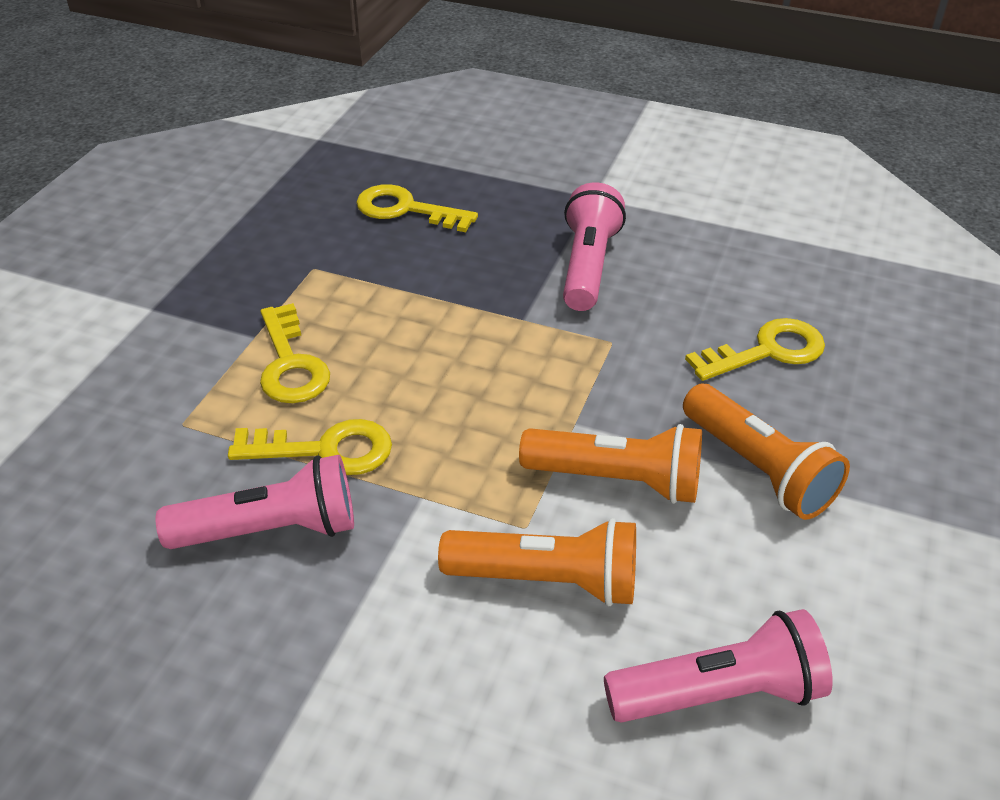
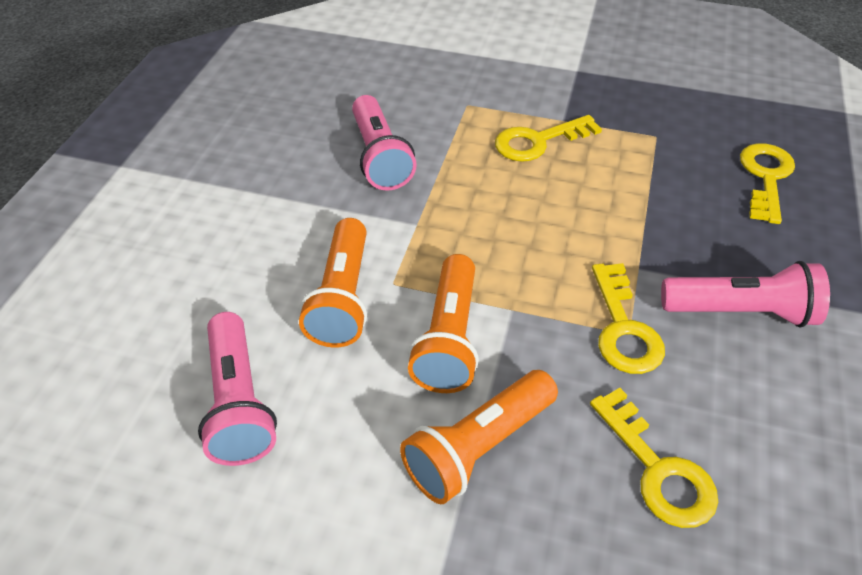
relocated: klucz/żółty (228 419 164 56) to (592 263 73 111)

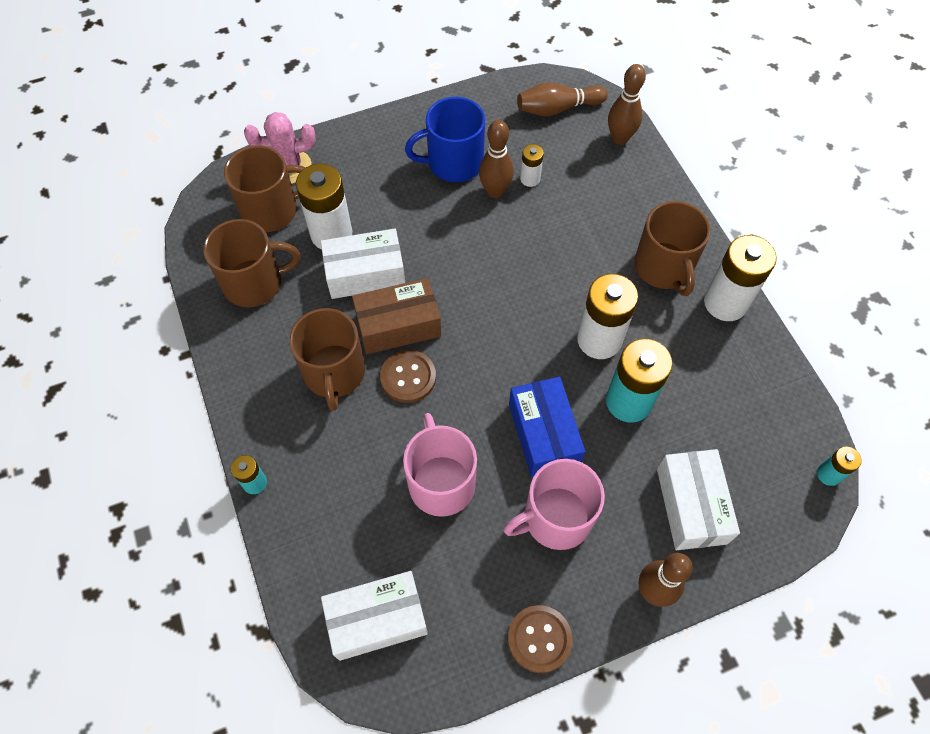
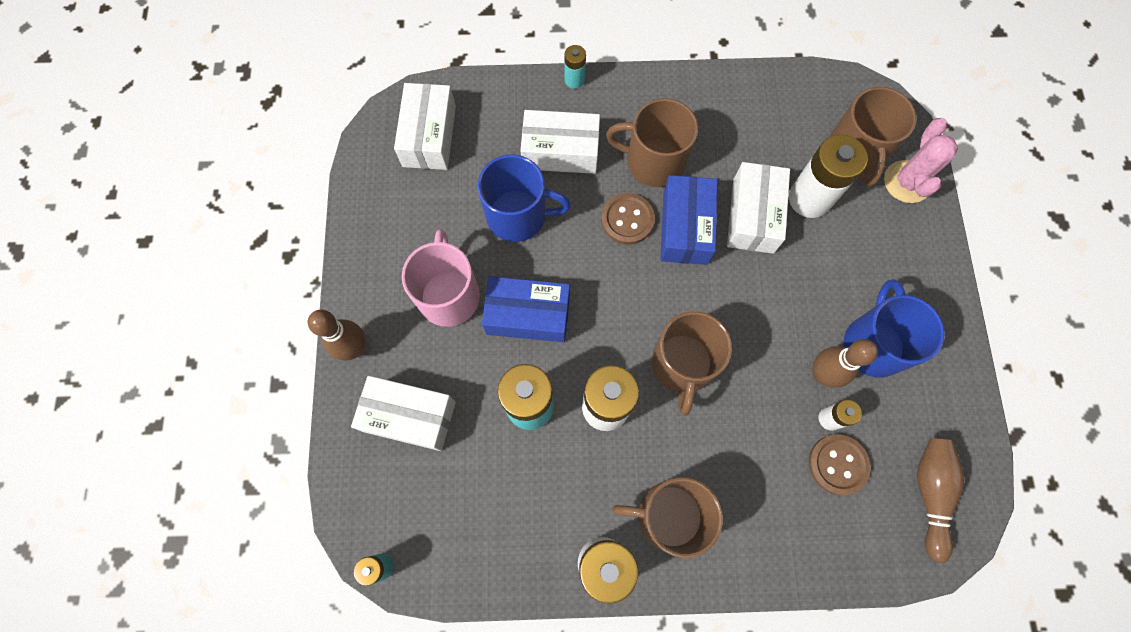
missing: kręgiel/brązowy (608 64 38 81)
appeared: pudełko/biały (520 110 80 64)
relocated: kubek/brązowy (203 219 97 88) to (651 311 81 104); guzik/brązowy (508 605 65 68) to (809 434 62 61)
colour: pudełko/brązowy (352 278 89 76) to pudełko/niebieski (660 175 57 90); kubek/różowy (403 413 74 104) to kubek/niebieski (478 155 93 87)

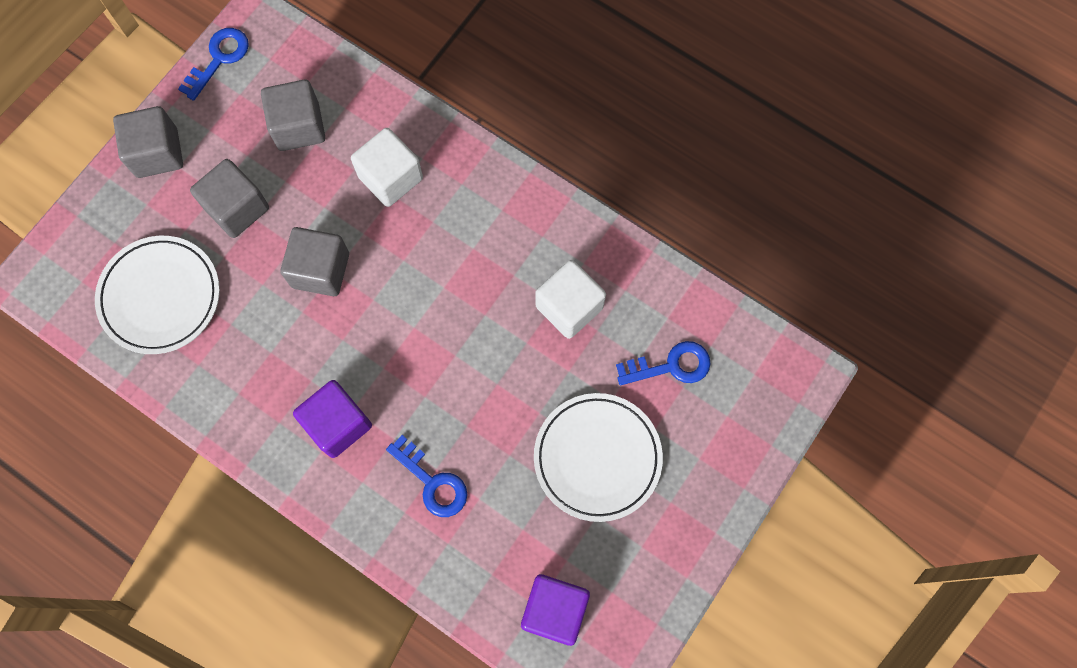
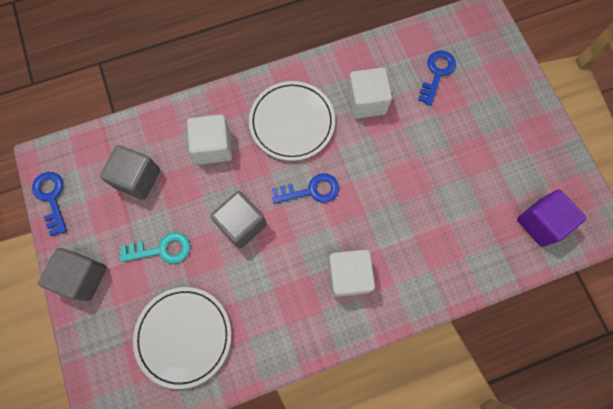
relocated: klucz/niebieski (386 435 81 82) to (272 173 67 31); talerz/biały (534 393 129 129) to (249 81 86 80)
exchanged: sześcian/szary (190 159 79 79) to klucz/turkusowy (120 232 70 32)
colour: sześcian/fioletowy (293 380 79 78) to sześcian/biały (328 250 47 47)

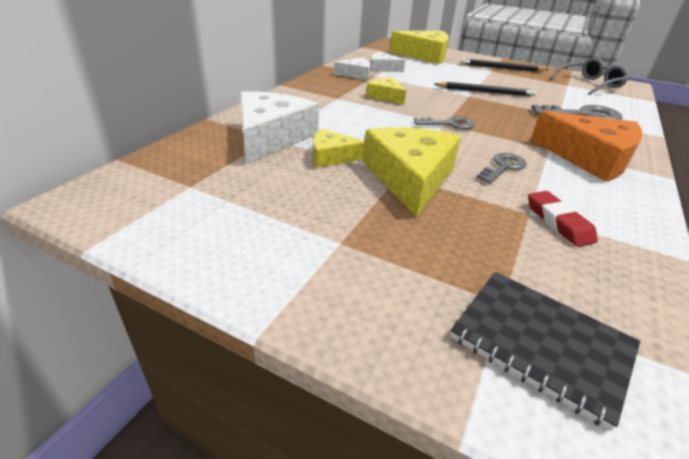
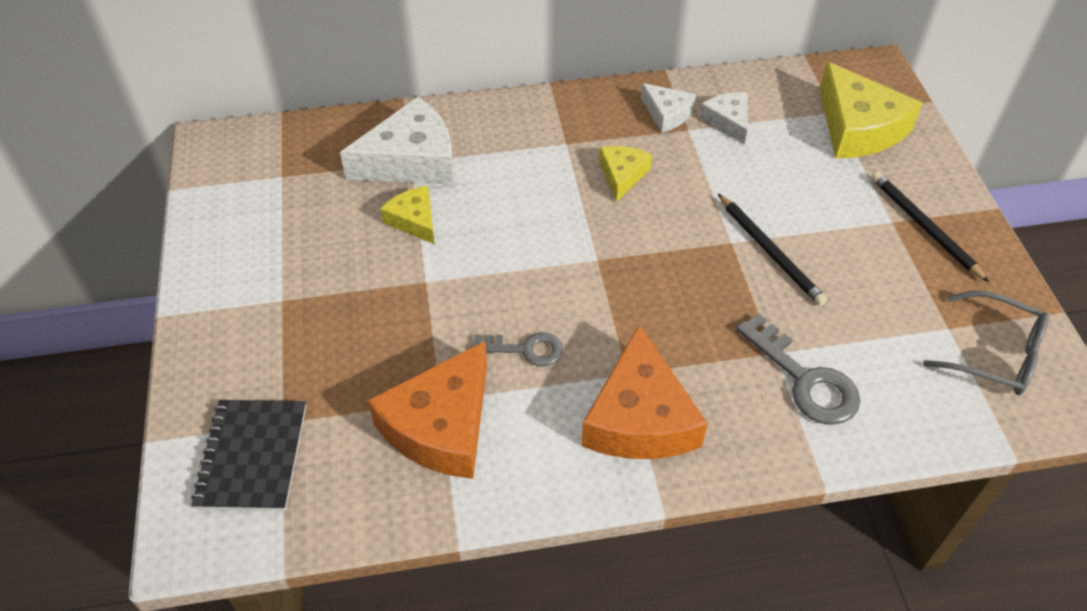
missing: ser/żółty (363 127 98 90); klucz/szary (414 116 60 13)
exchanged: gumka do mazania/czerwony (528 191 70 56) to ser/pomarańczowy (368 341 119 138)

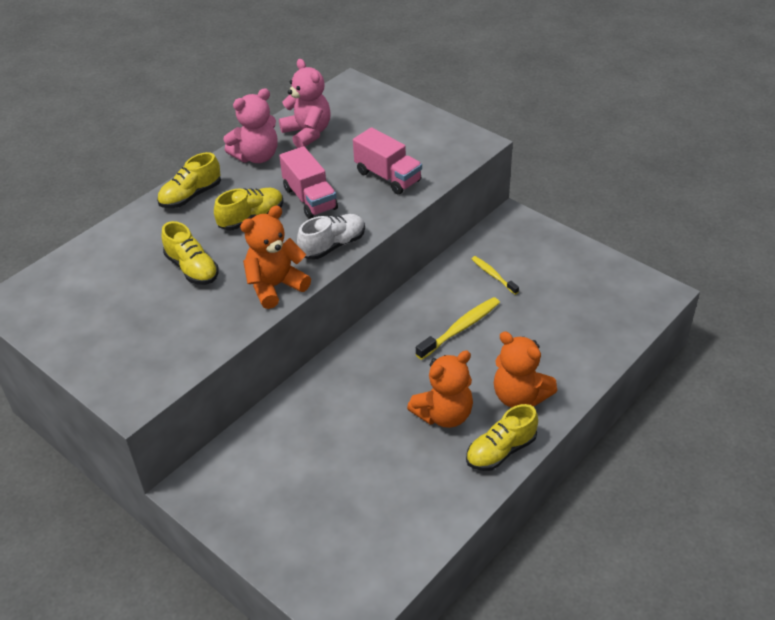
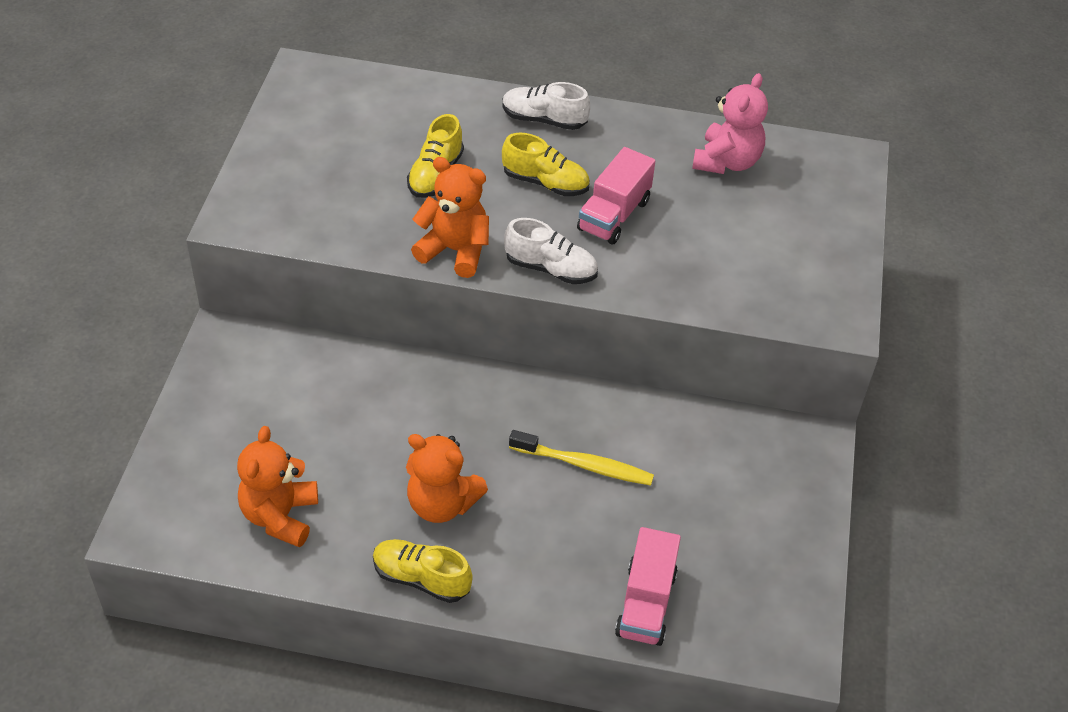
missing: miś/różowy (224 88 54 75); szczoteczka do zębów/żółty (472 256 47 39)
relocated: ciężarówka/różowy (353 127 69 67) to (615 527 66 119); miś/pomarańczowy (494 331 63 77) to (237 426 81 122)
colour: but/żółty (157 152 64 56) to but/biały (502 82 88 48)

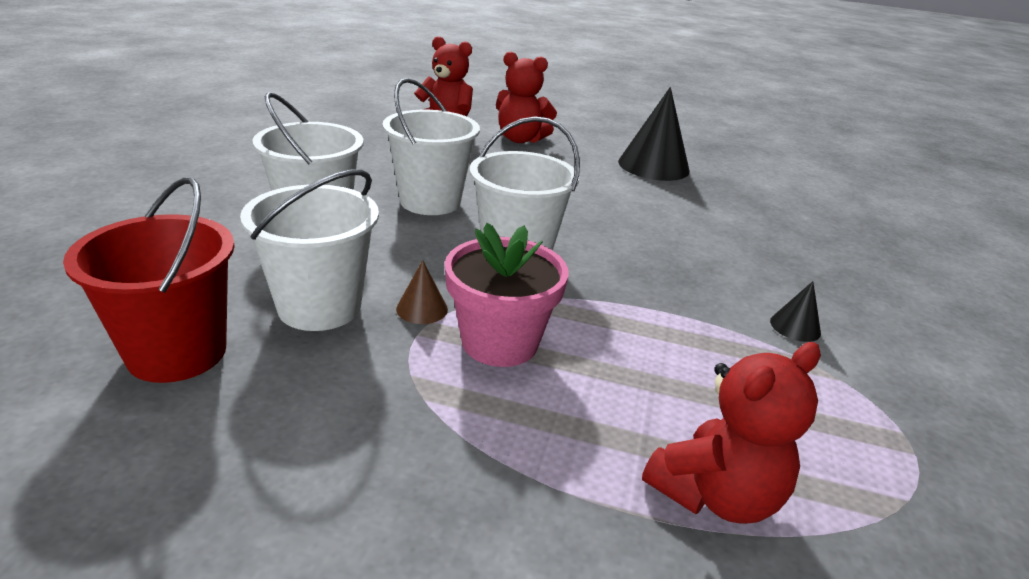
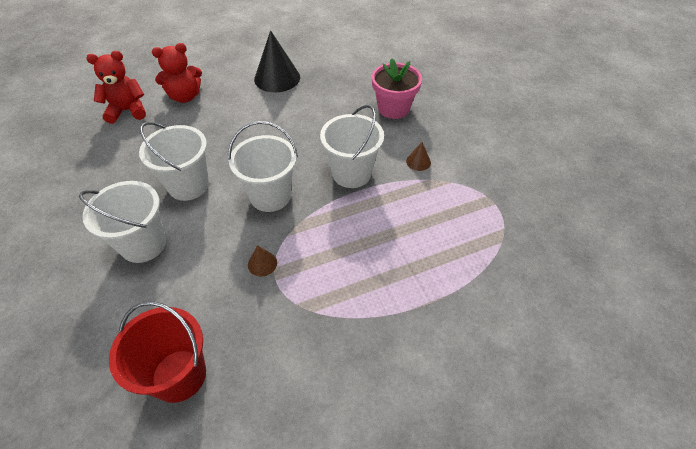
missing: miś/czerwony (642 342 179 182)
relocated: wiadro/biały (240 170 139 161) to (320 105 64 83); doniczka/różowy (445 223 123 144) to (372 58 50 61)
colour: stożek/czarny (770 281 51 61) to stożek/brązowy (406 142 25 29)

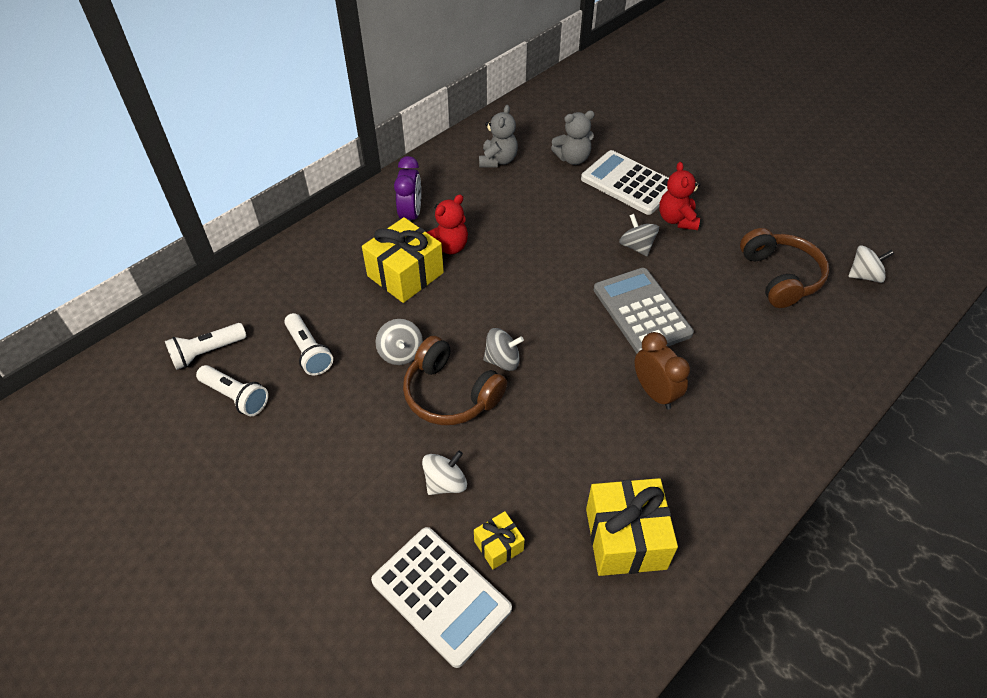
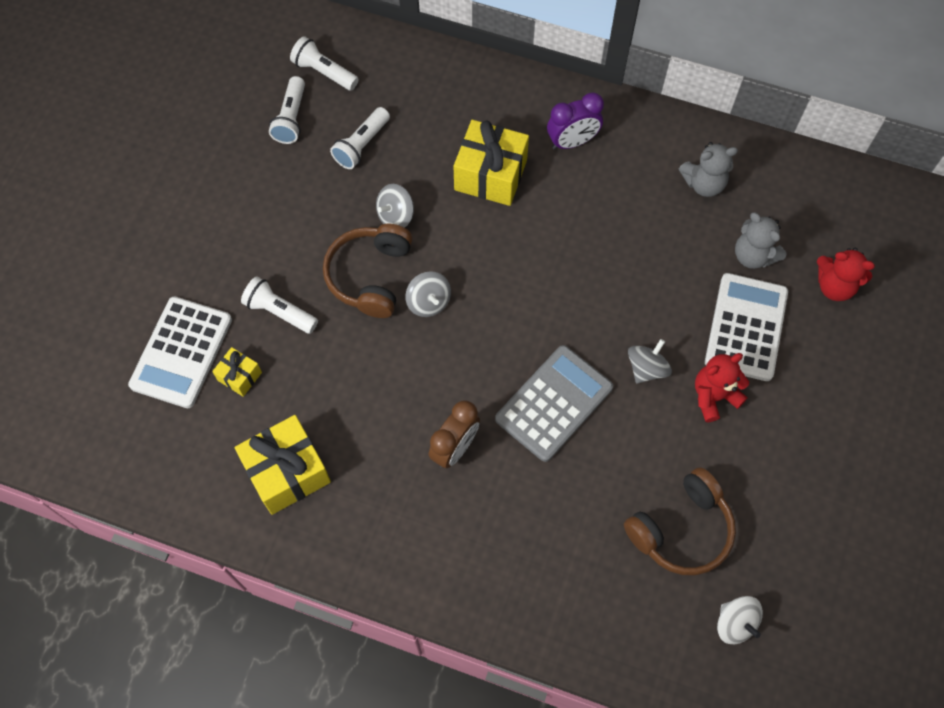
relocated: miś/czerwony (427 194 41 60) to (817 248 58 53)
exchanged: bączek/biały (422 450 45 45) to latarka/biały (241 276 77 58)

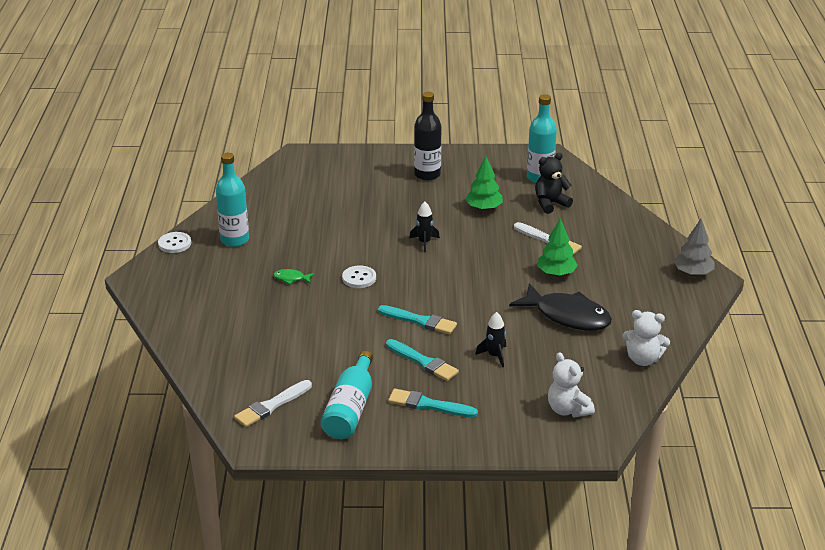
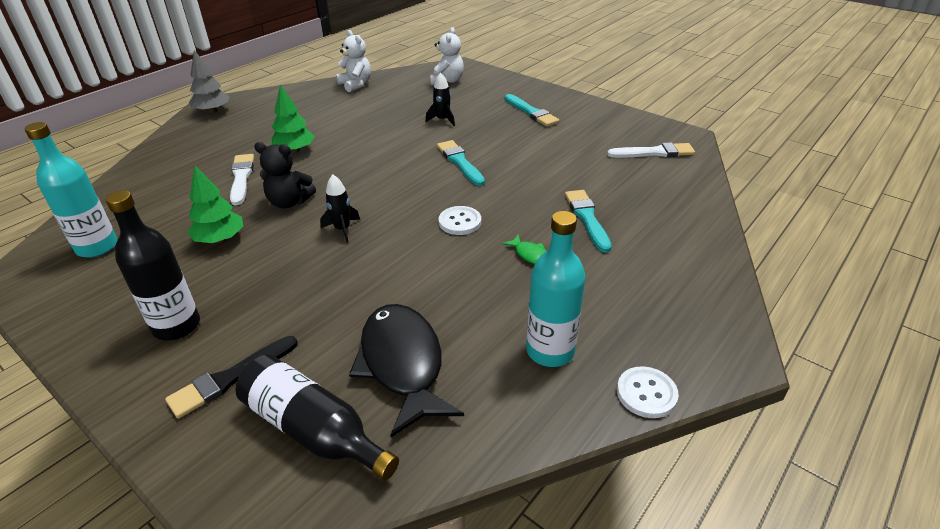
missing: butelka/turkusowy (321 351 52 88)
appeared: pędzel/czarny (165 336 133 82); butelka/czarny (235 354 164 126)
relocated: pędzel/turkusowy (386 339 73 42) to (565 190 47 63); ryba/czarny (509 283 103 48) to (349 304 115 134); miś/czarny (535 153 38 61) to (254 142 62 66)

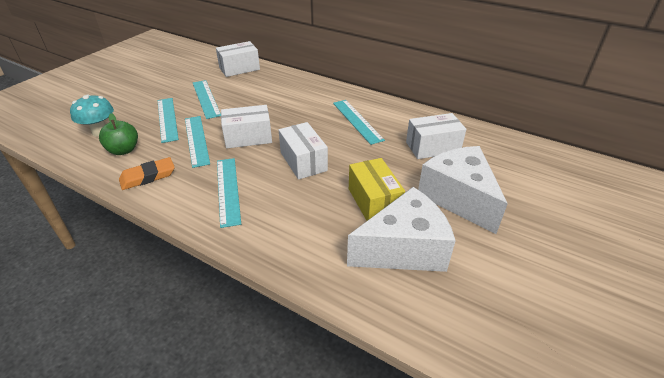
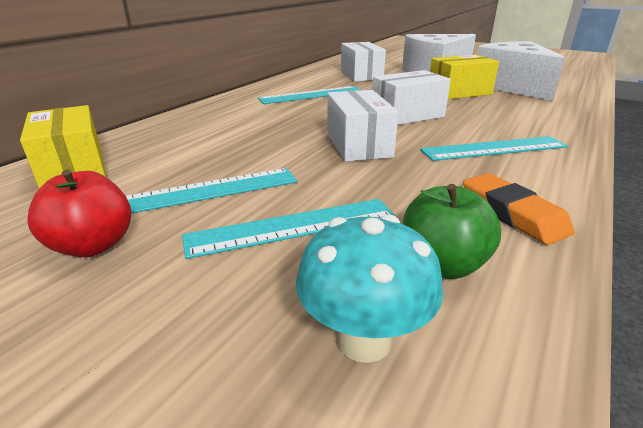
missing: linijka/turkusowy (185 116 25 52)
appeared: jabłko/czerwony (28 169 103 88)
colour: pudełko/biały (216 41 44 36) to pudełko/żółty (20 105 86 84)

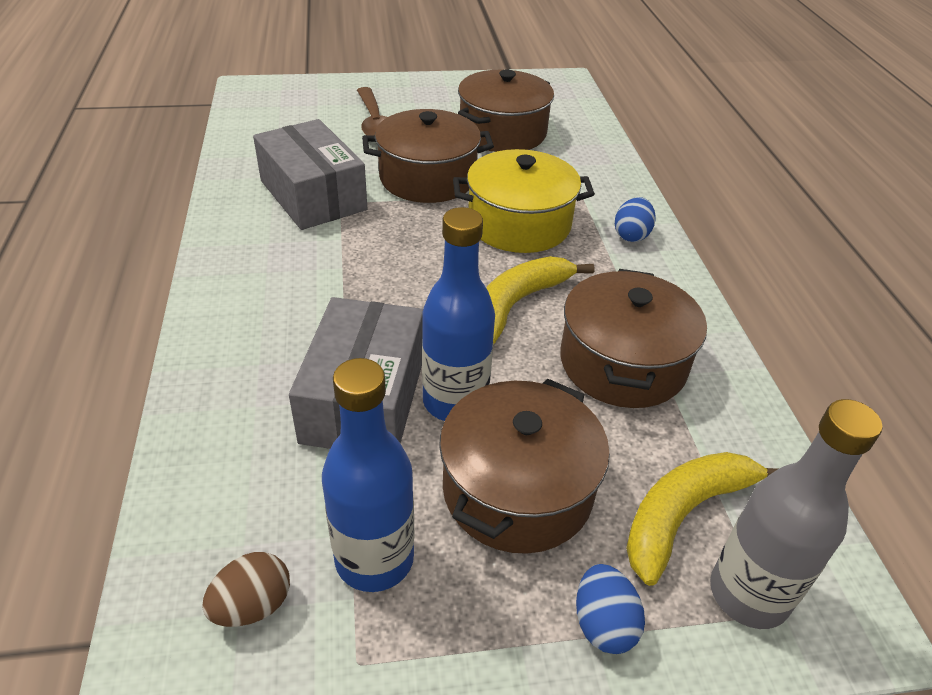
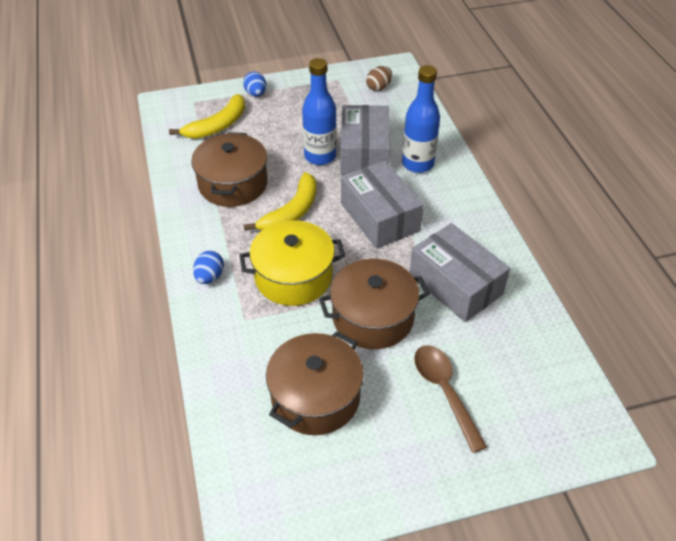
missing: garnek/brązowy (439 378 171 176); butelka/szary (710 399 173 230)
appeared: pudełko/szary (341 161 83 88)
relocated: butelka/niebieski (322 358 92 234) to (402 65 38 108)

